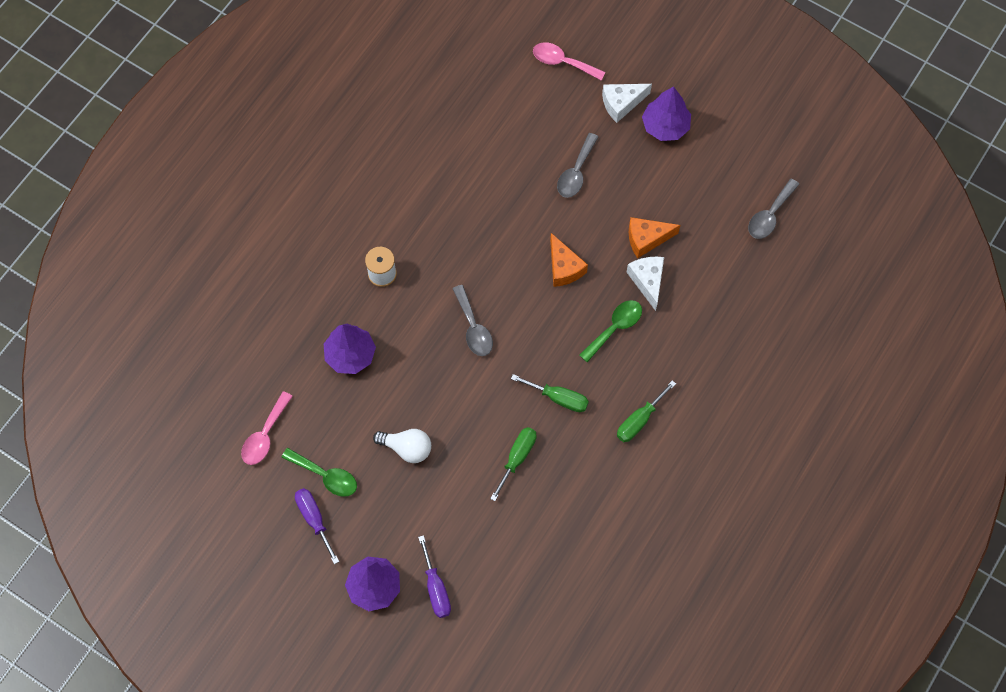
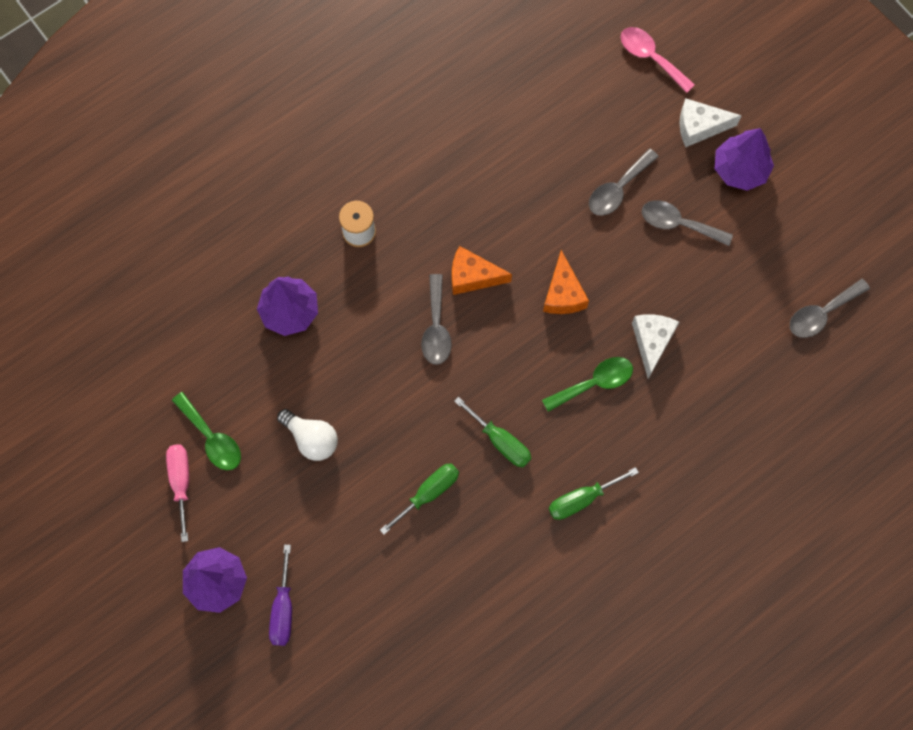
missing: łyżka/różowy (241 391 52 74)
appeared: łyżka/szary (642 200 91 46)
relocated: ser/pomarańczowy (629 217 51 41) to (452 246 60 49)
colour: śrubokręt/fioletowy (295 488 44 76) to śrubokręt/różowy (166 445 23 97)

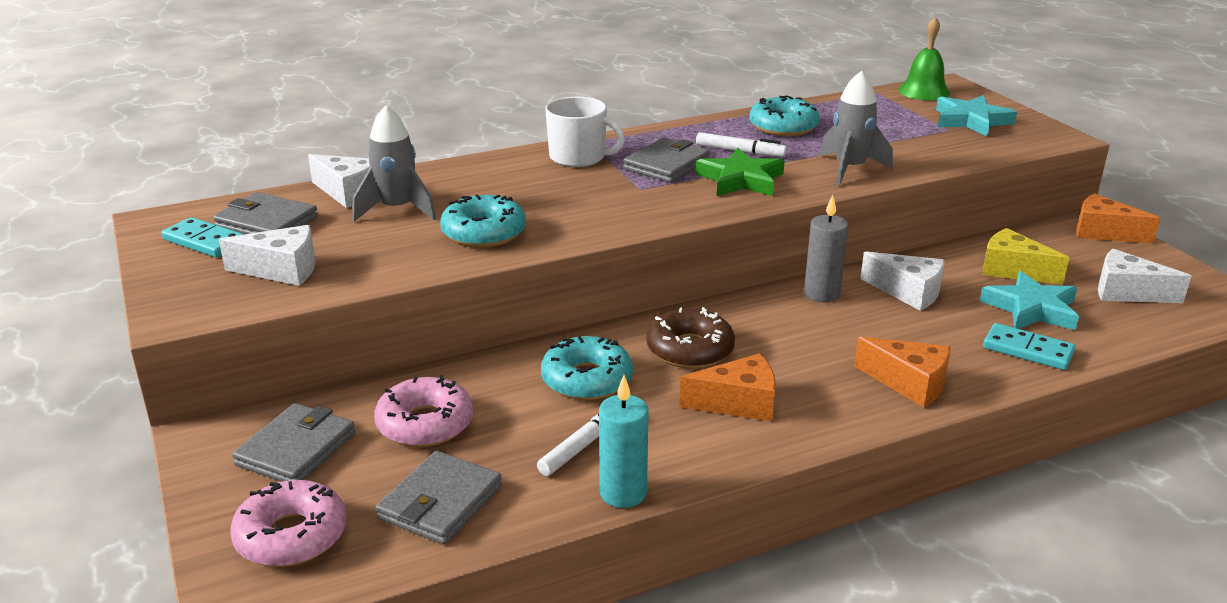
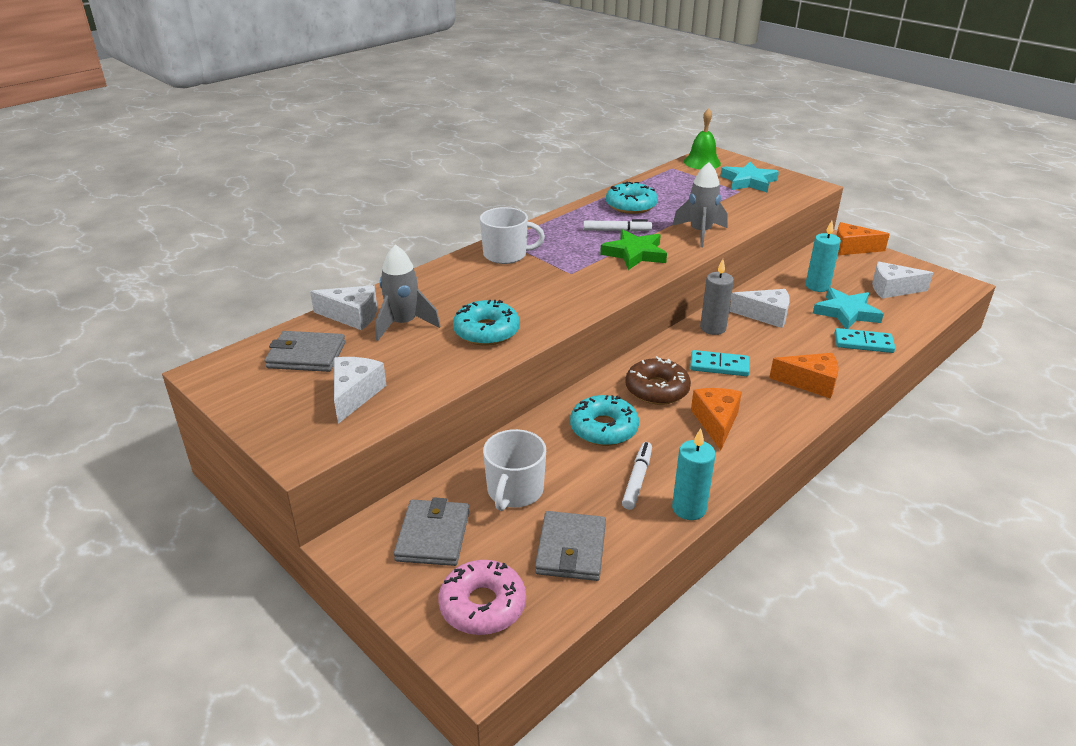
missing: portfel/szary (624 138 86 45)
relocated: kostka domina/turkusowy (161 217 83 41) to (690 350 60 26)
exchanged: donut/różowy (374 375 99 72) to kubek/biały (483 429 63 82); ser/żółty (982 228 87 57) to świeca/turkusowy (806 221 35 71)
spun: ser/biały (219 225 97 61) = (334 357 52 67) 60 degrees counterclockwise; ser/pomarańczowy (679 353 97 68) = (691 388 51 62) 60 degrees counterclockwise

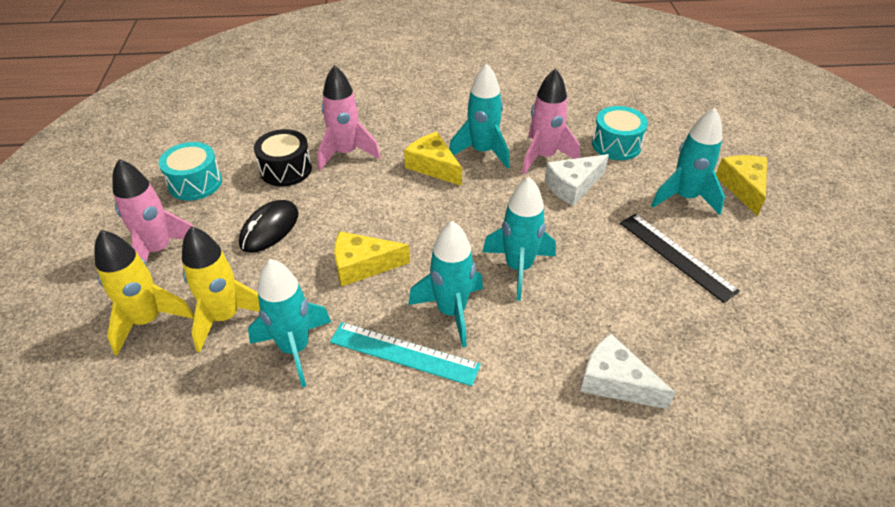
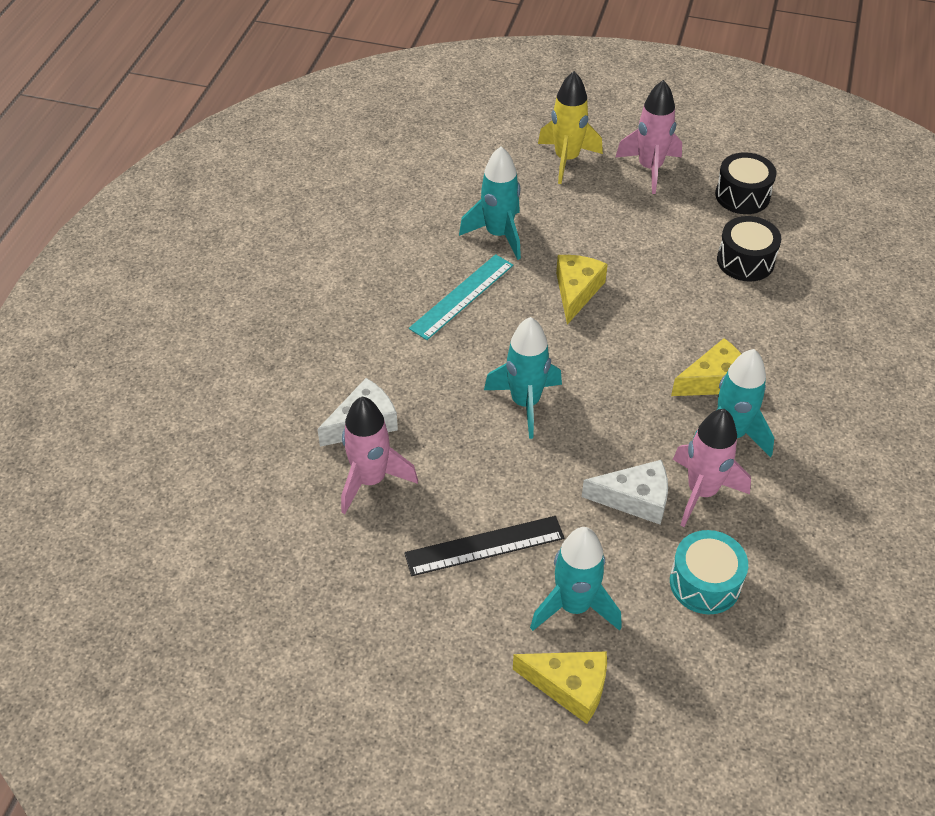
missing: rakieta/żółty (182 227 78 125); myszka/czarny (239 200 60 53); rakieta/turkusowy (408 221 75 126)
relocated: rakieta/różowy (317 65 64 106) to (341 397 77 117)
colour: bęben/turkusowy (158 142 64 59) to bęben/czarny (715 152 62 62)
spun: ser/biały (544 154 65 52) = (582 460 86 65) 105 degrees clockwise

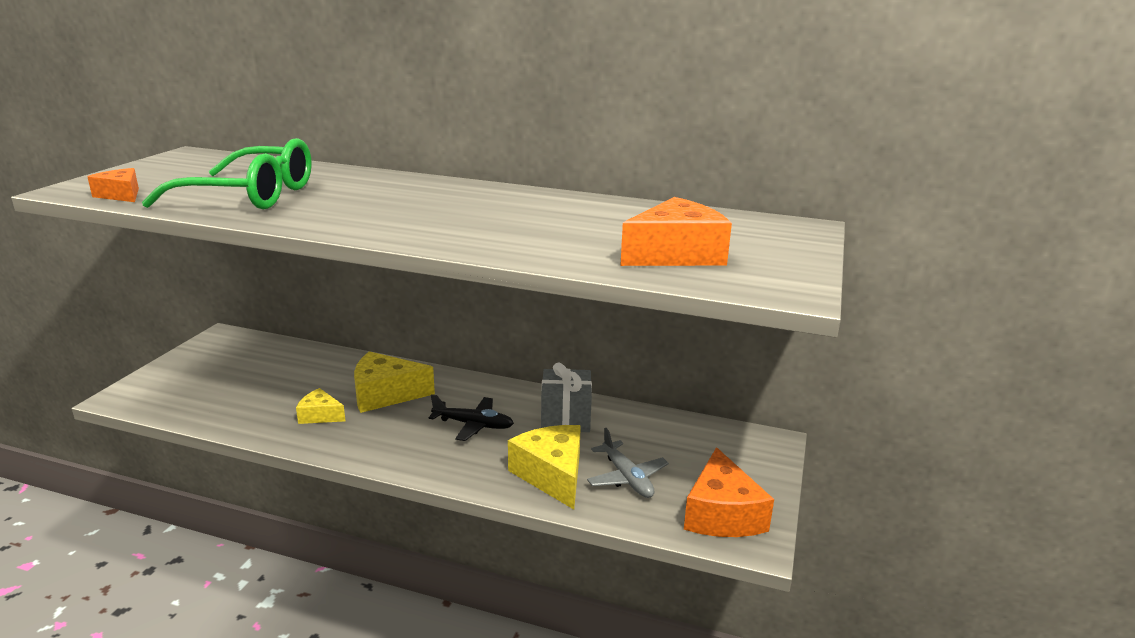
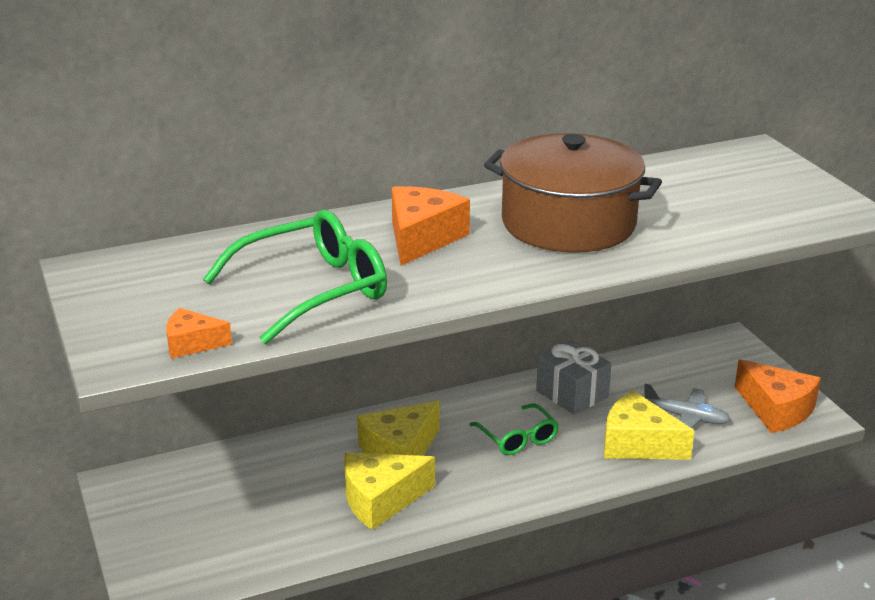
appeared: garnek/brązowy (484 133 178 120)
relocated: ser/pomarańczowy (620 197 112 69) to (392 186 78 80)
exchanged: samolot/czarny (429 394 85 47) to okulary/zielony (469 403 90 52)
size: ser/żółty (296 388 49 36) = (344 452 91 78) x1.76

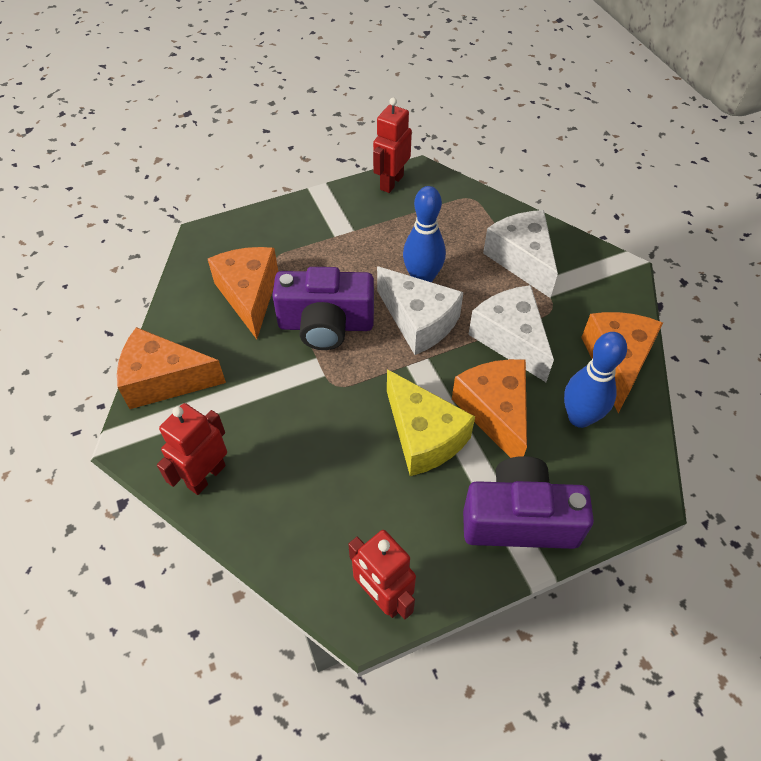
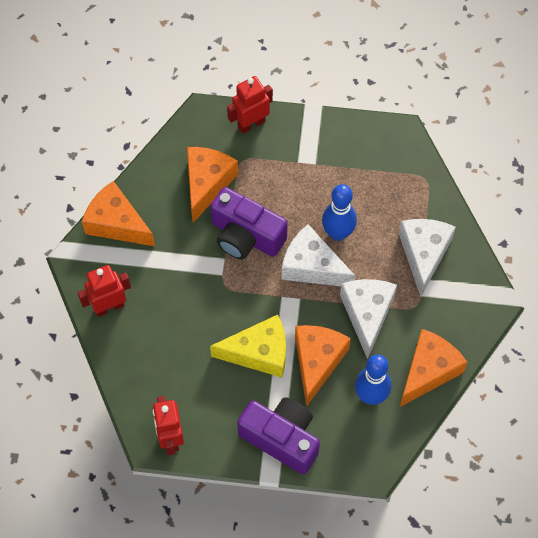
relocated: robot/czerwony (373 97 39 96) to (227 76 46 58)
spun: ser/biały (377 266 86 89) = (282 224 73 62) 135 degrees clockwise; ser/żółty (387 369 88 107) = (210 315 76 63) 90 degrees counterclockwise

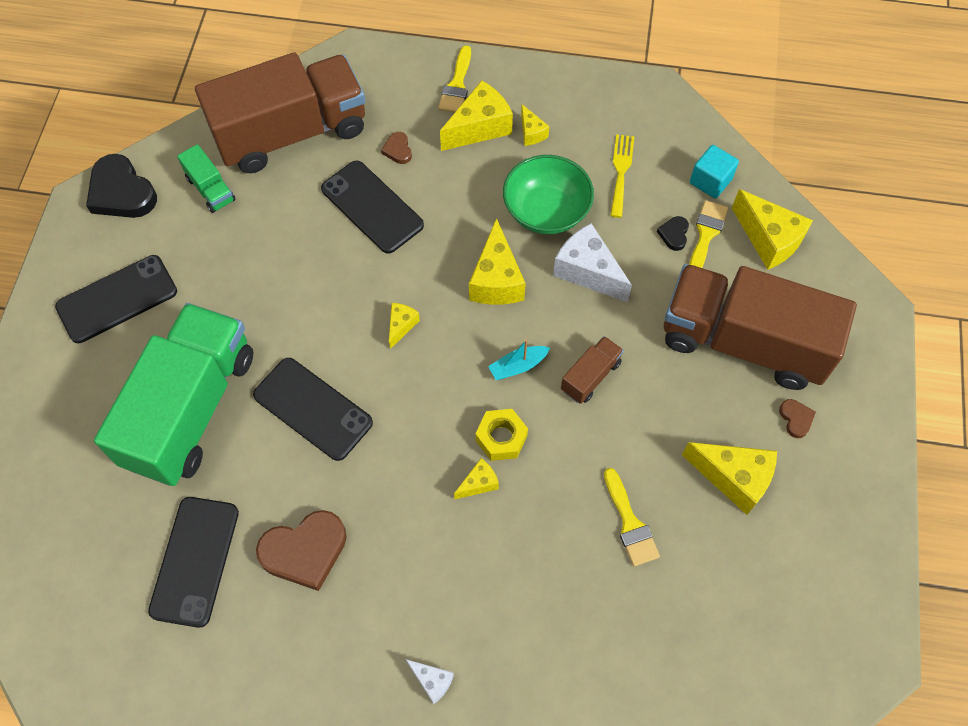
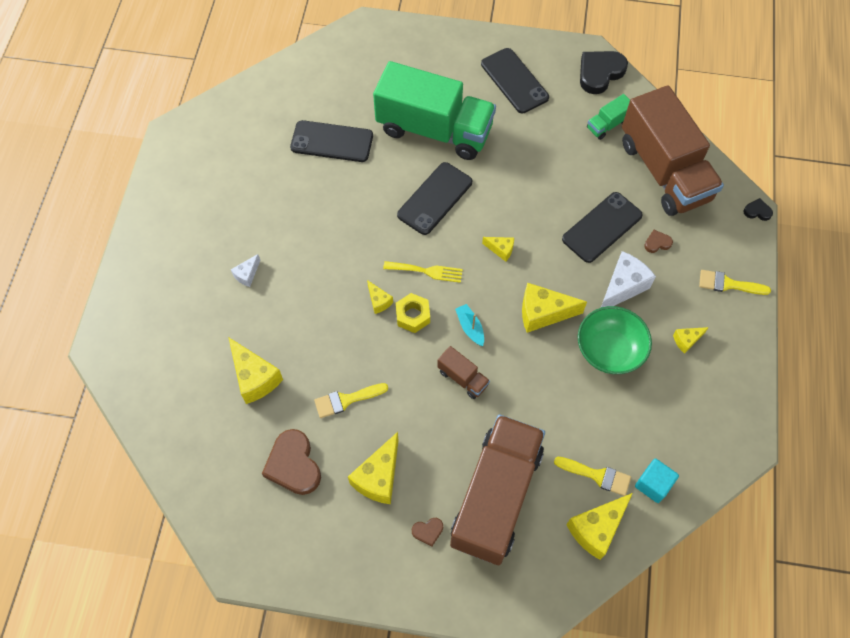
relocated: serce/brązowy (256 510 91 81) to (262 429 59 66); ser/żółty (440 80 73 71) to (228 337 55 67); ser/biały (553 223 79 79) to (601 251 55 56); widelec/żółty (610 134 24 84) to (383 261 80 22); serce/czarny (657 216 32 35) to (744 198 29 23)

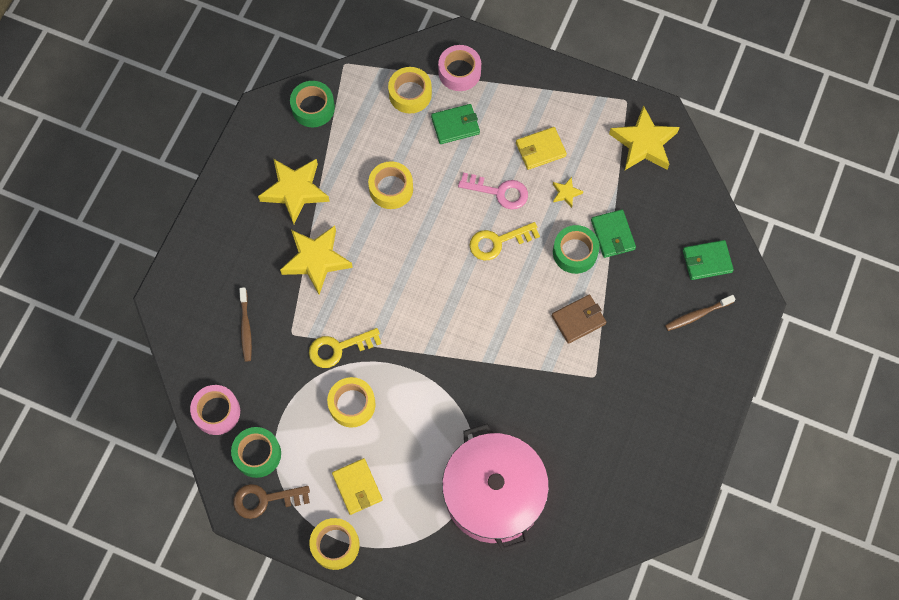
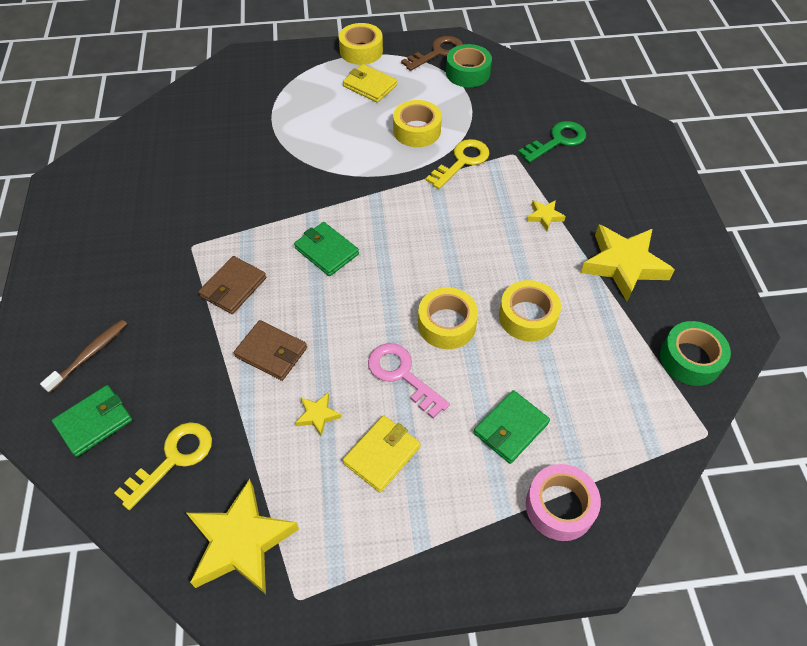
missing: taśma klejąca/różowy (190 385 50 50); garnek/różowy (442 424 107 128)
relocated: taśma klejąca/żółty (388 67 44 47) to (418 287 60 62); klucz/żółty (470 222 70 38) to (114 422 98 88); portfel/zielony (591 209 45 49) to (294 222 65 54)
exchanged: szczoteczka do zębów/brązowy (239 287 13 75) to klucz/zielony (518 121 68 42); taśma klejąca/zielony (553 225 46 49) to portfel/brązowy (234 320 73 61)
spun: klucz/różowy (458 173 70 36) = (368 343 82 76) 60 degrees clockwise
size: gwiazda/żółty (280 226 73 68) = (527 200 39 31) x0.45

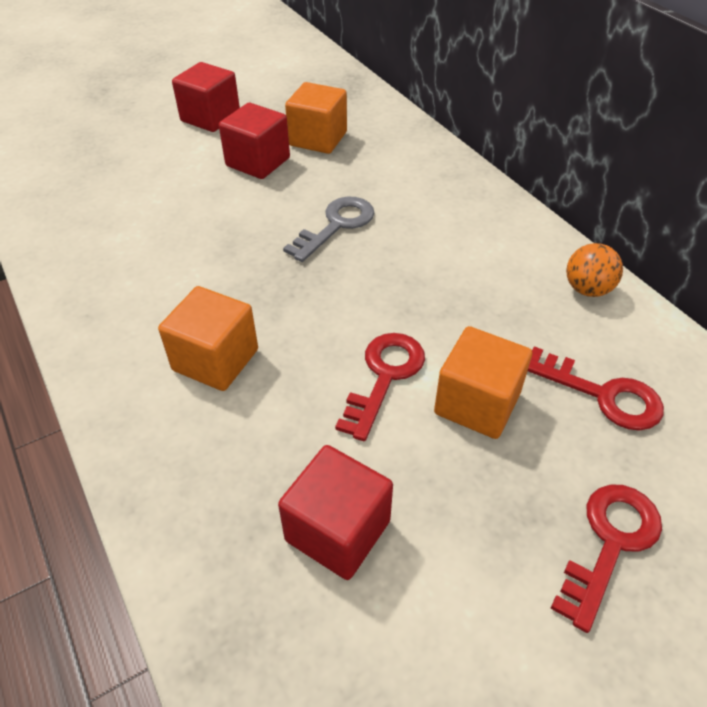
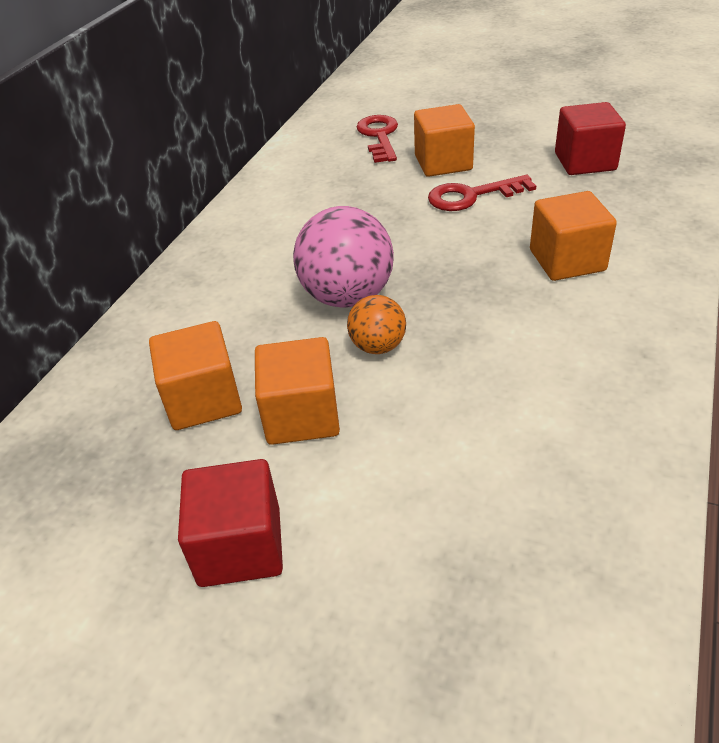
missing: klucz/czerwony (550 485 112 148)
relocated: piłka/pomarańczowy (566 243 57 54) to (347 295 59 59)
exchanged: klucz/szary (283 197 91 65) to piłka/różowy (293 206 101 101)
colour: sześcian/czerwony (219 103 71 76) to sześcian/pomarańczowy (255 337 85 108)

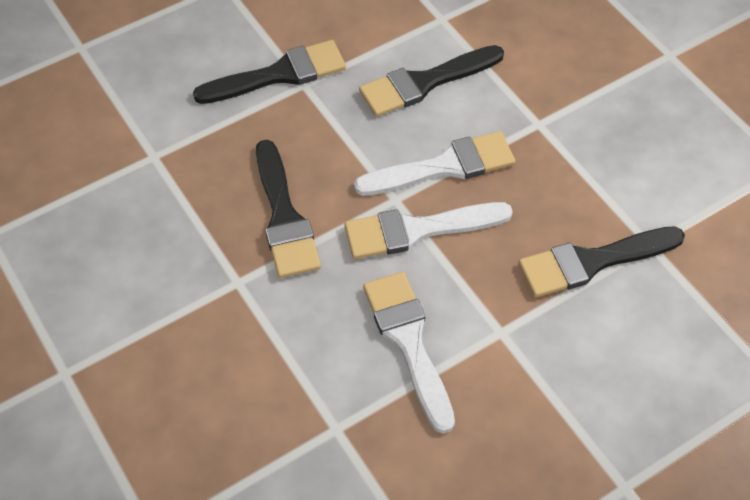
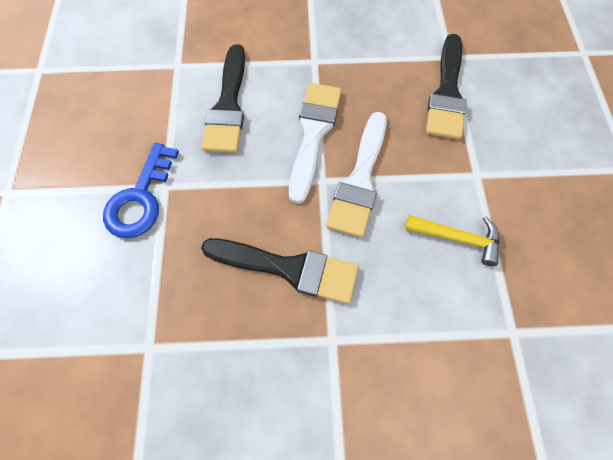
exchanged: pędzel/czarny (193 40 153 64) to klucz/niebieski (103 143 76 95); pędzel/biały (363 272 92 162) to młotek/żółty (405 215 95 51)

